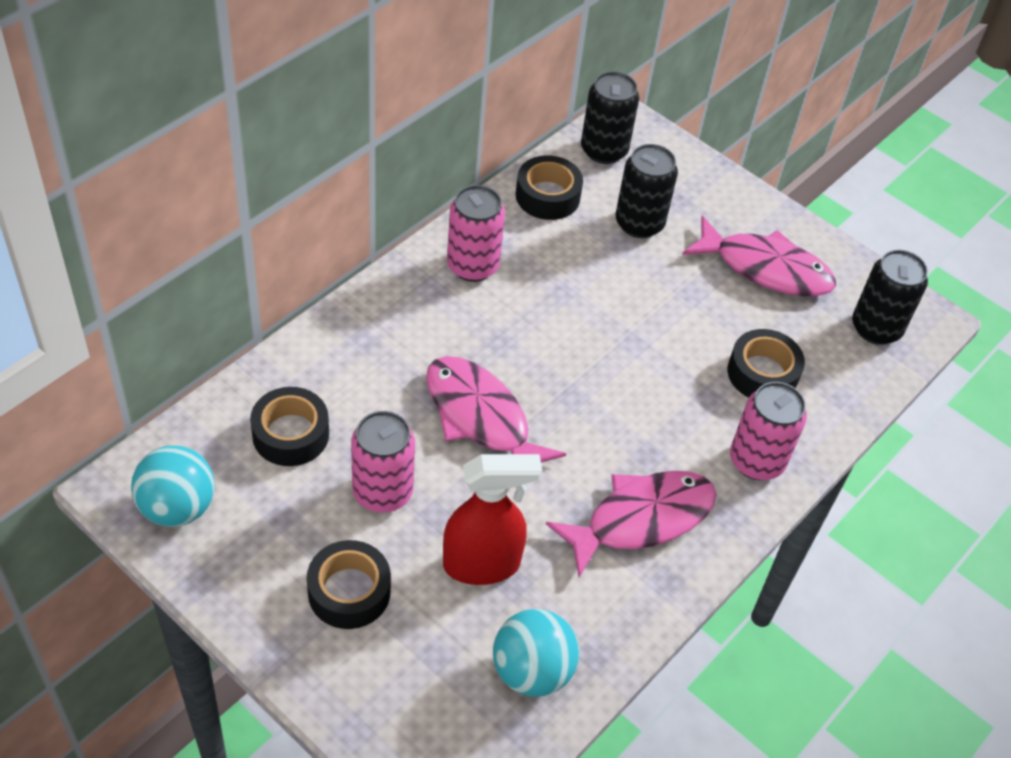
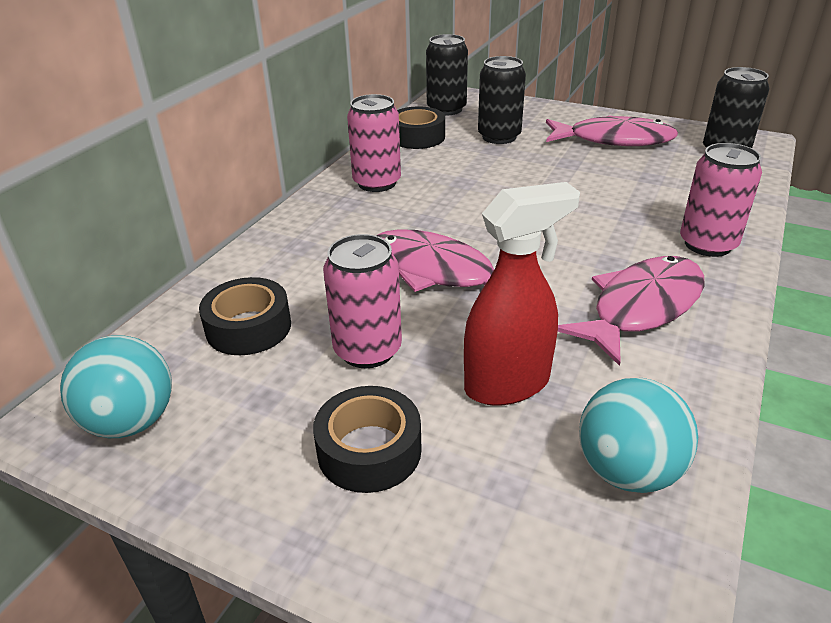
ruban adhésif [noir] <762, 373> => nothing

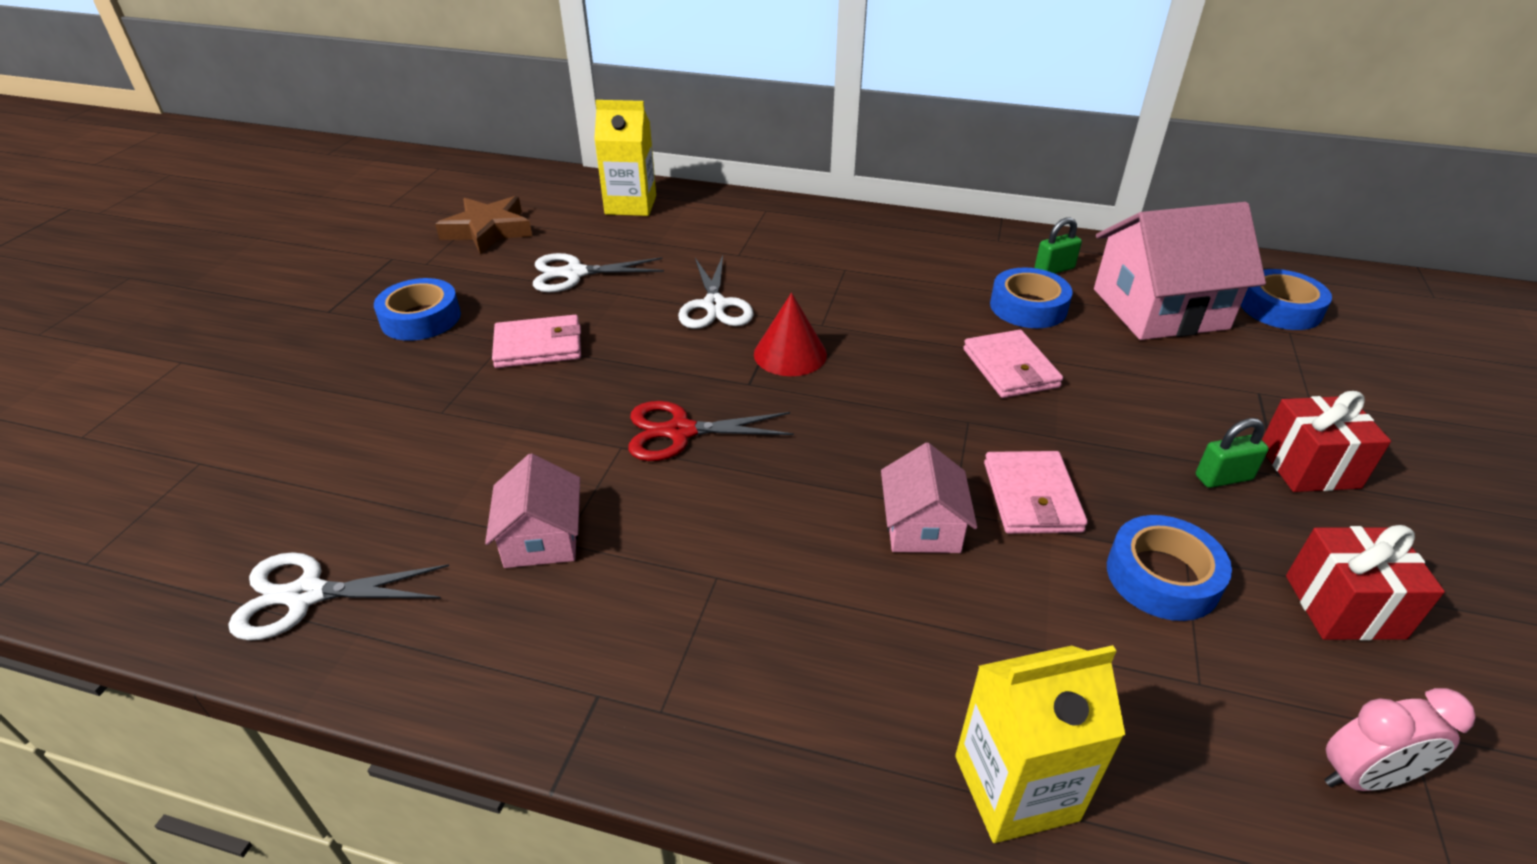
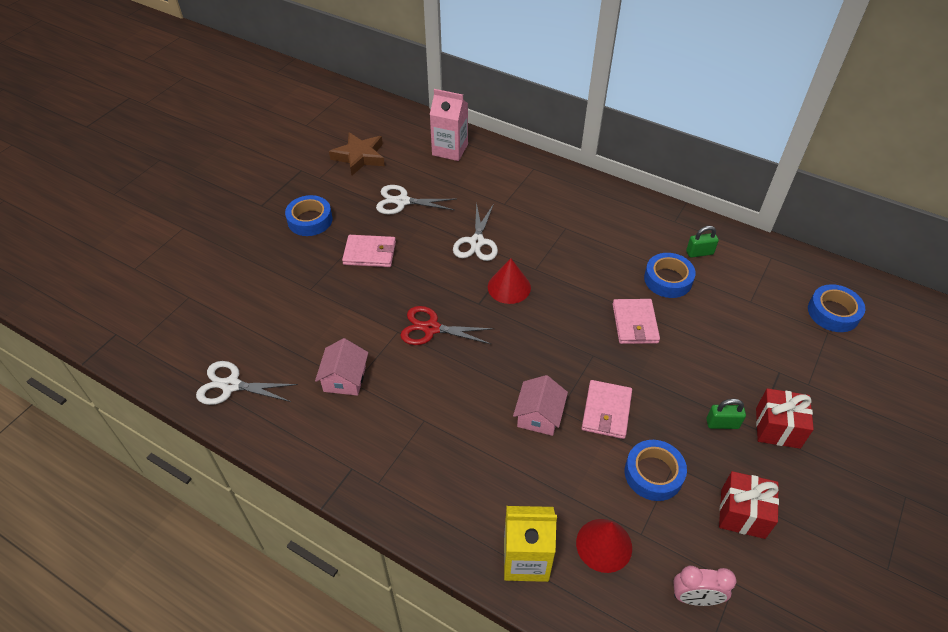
maison [rose] <1159, 309> => nothing
nothing => cône [rouge] <604, 545>
brique de lait [jaune] <630, 205> => brique de lait [rose] <450, 149>

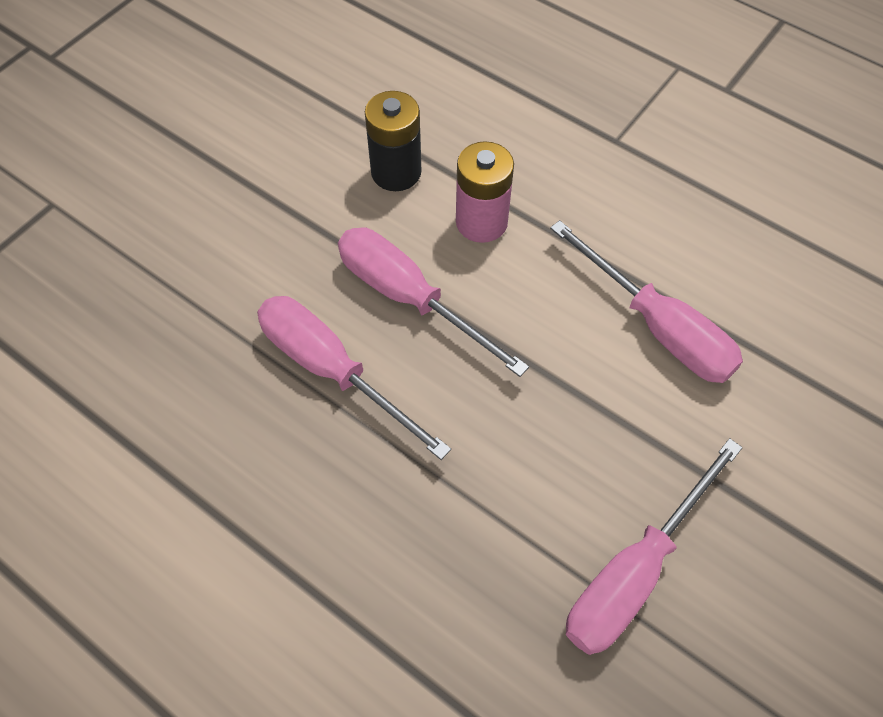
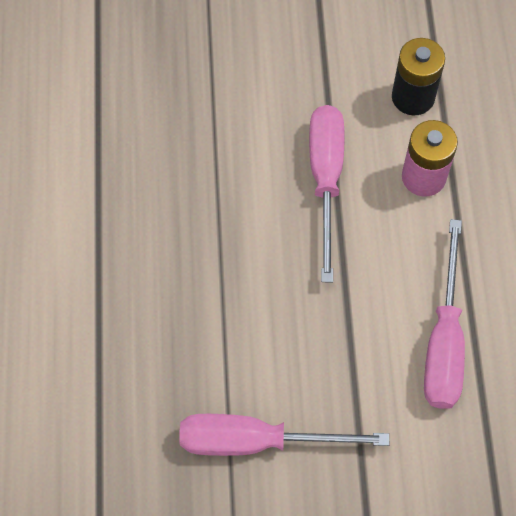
tournevis [rose] <332, 370> => nothing

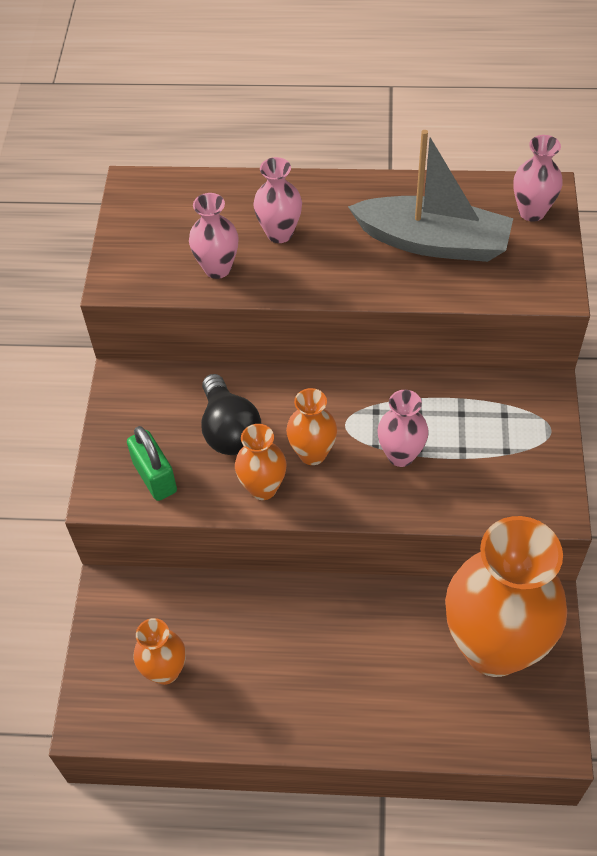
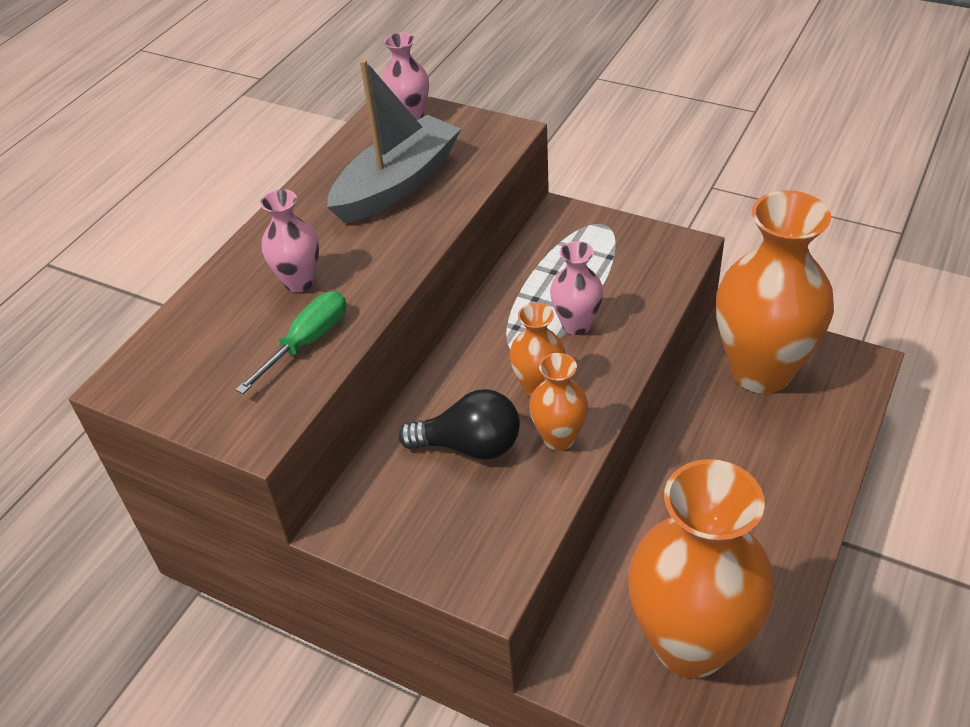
cadenas [vert] <155, 477> => nothing
vase [rose] <217, 268> => tournevis [vert] <308, 341>
vase [orange] <165, 671> => vase [orange] <690, 644>, x2.22

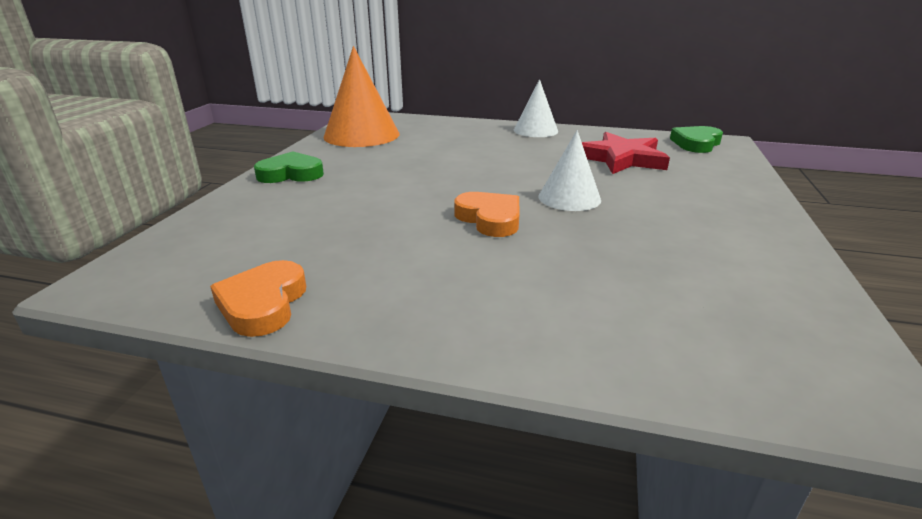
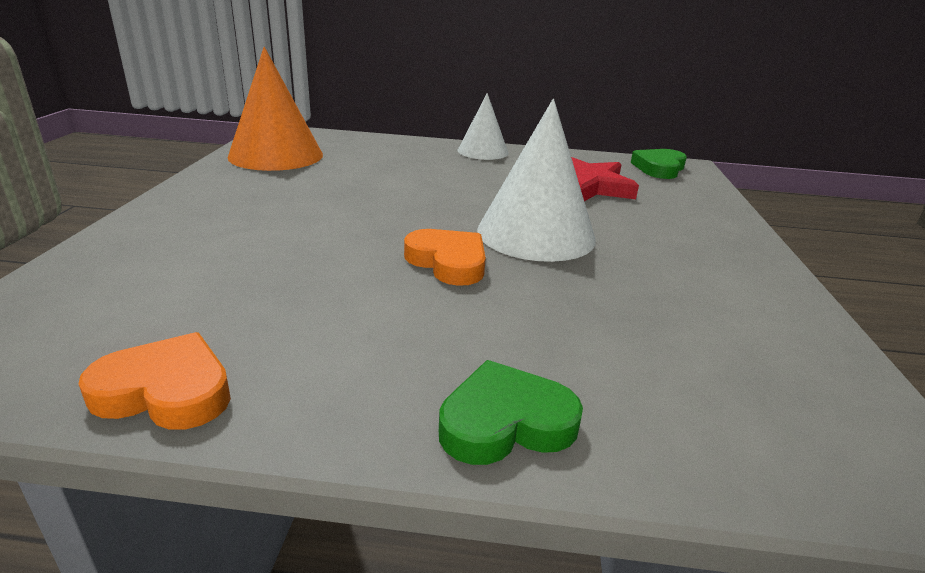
cœur [vert] <291, 174> => cœur [vert] <505, 422>, shifted
cœur [orange] <263, 304> => cœur [orange] <166, 391>, 105 degrees clockwise
cône [blanc] <569, 198> => cône [blanc] <536, 234>, x1.64

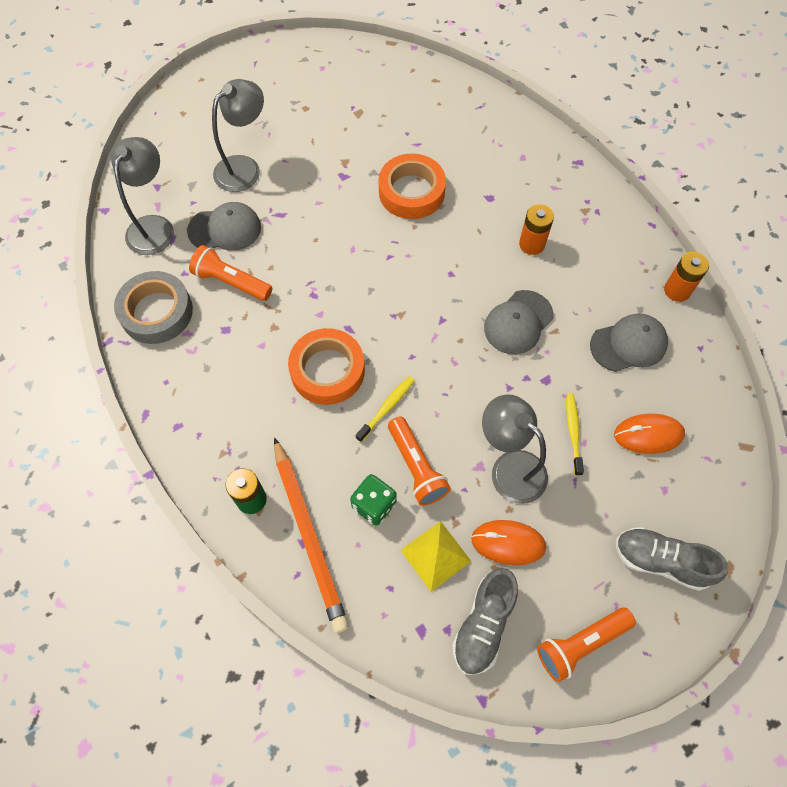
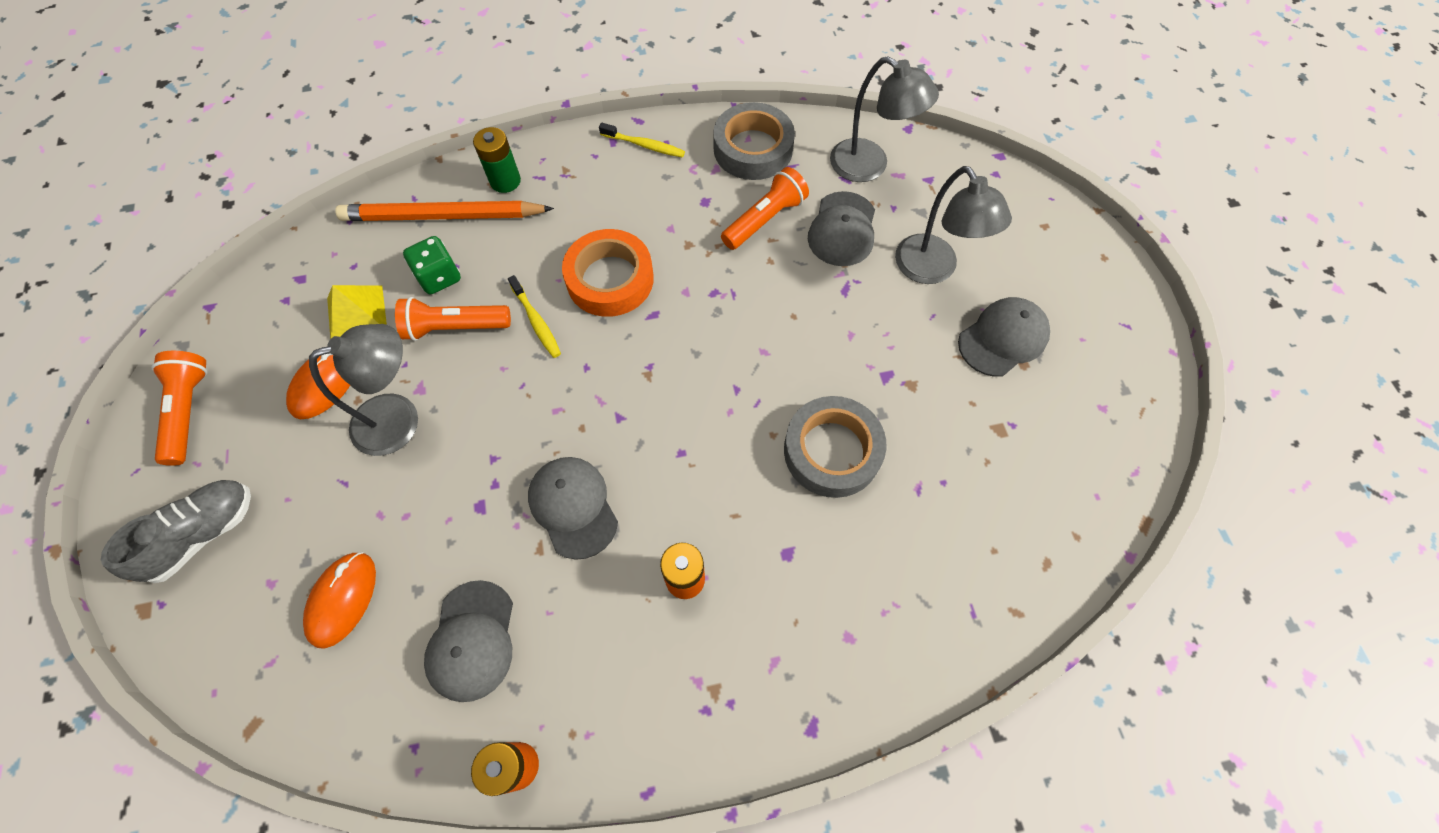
chaussure [gris] <483, 625> => nothing
nothing => casquette [gris] <1003, 338>
brosse à dents [jaune] <573, 432> => brosse à dents [jaune] <644, 145>, shifted
ruban adhésif [orange] <411, 192> => ruban adhésif [gris] <832, 451>

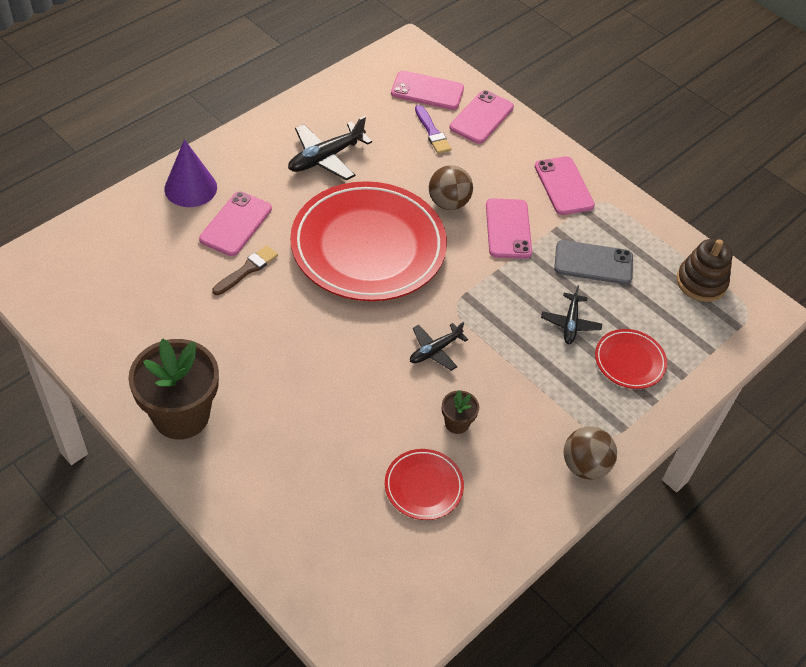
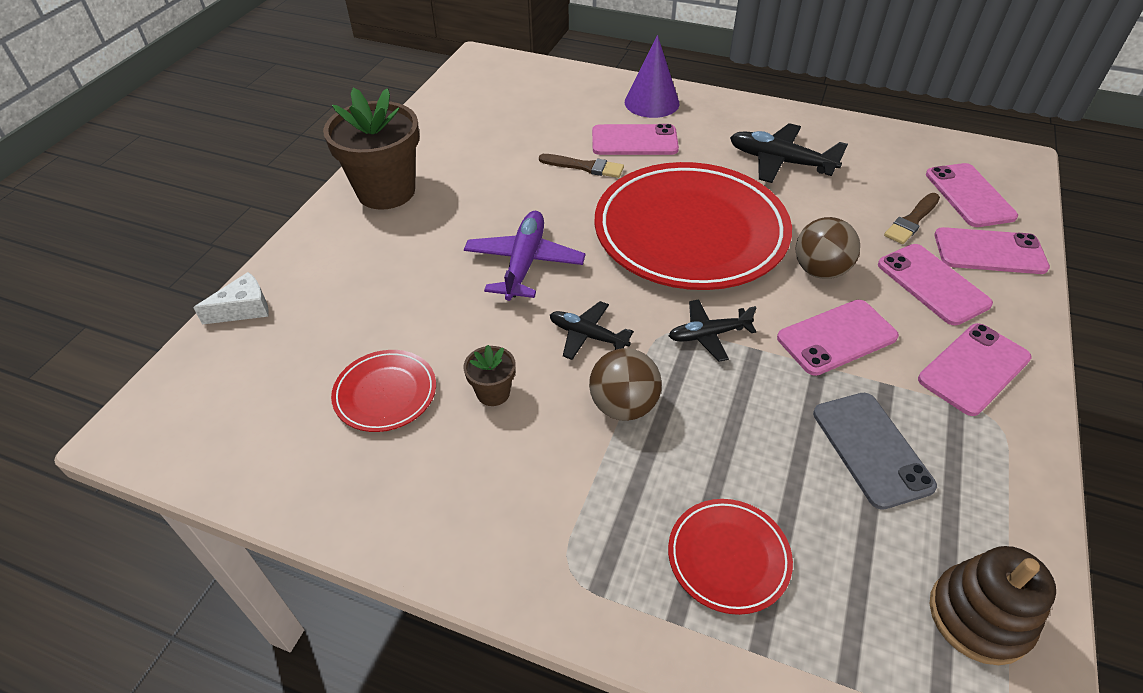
nothing => fromage [blanc] <244, 309>
nothing => avion [violet] <524, 263>
nothing => téléphone [rose] <932, 284>
avion [noir] <570, 323> => avion [noir] <708, 335>, shifted
balle [marron] <584, 465> => balle [marron] <623, 406>, shifted
pinceau [violet] <432, 132> => pinceau [marron] <912, 221>

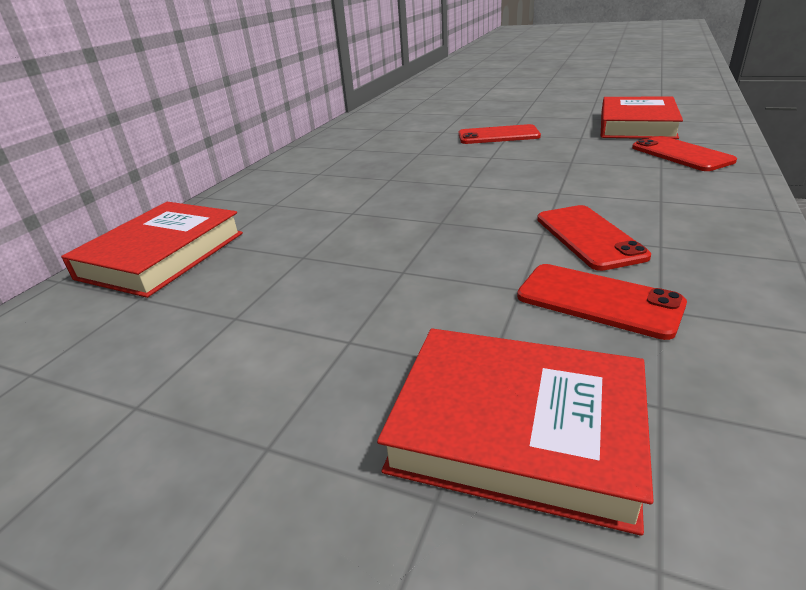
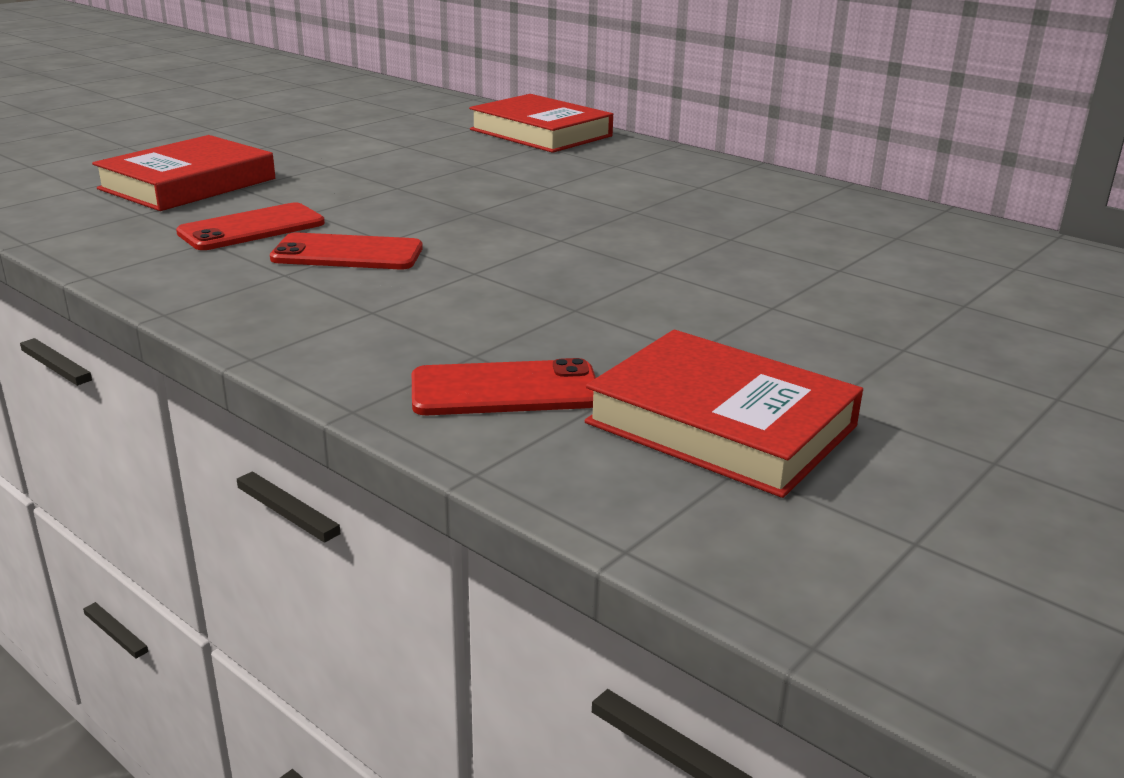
téléphone [rouge] <498, 135> => nothing

